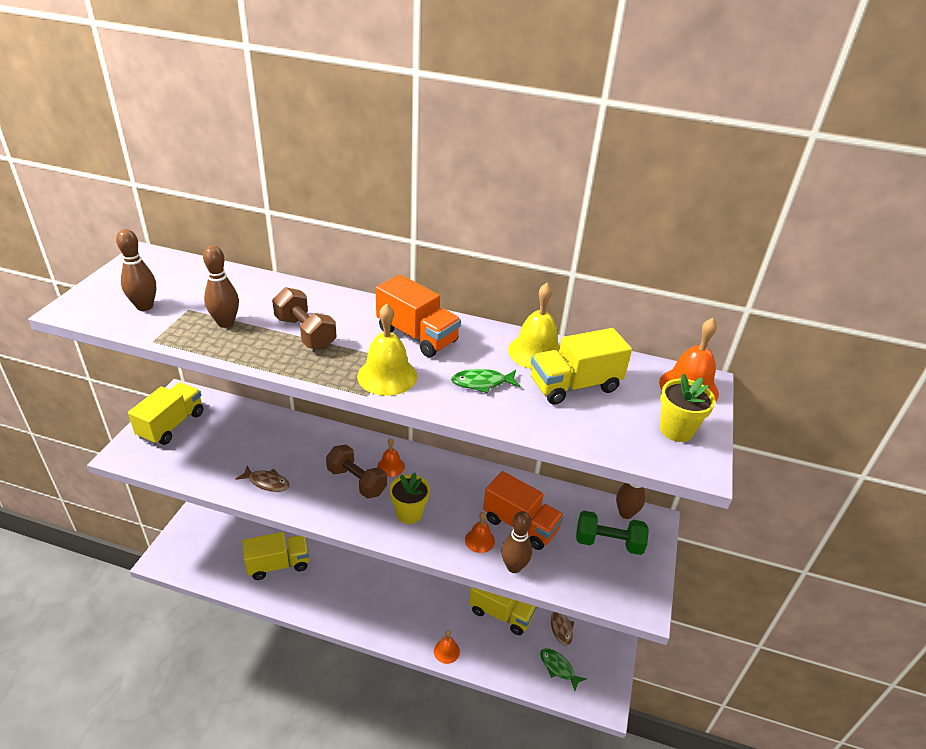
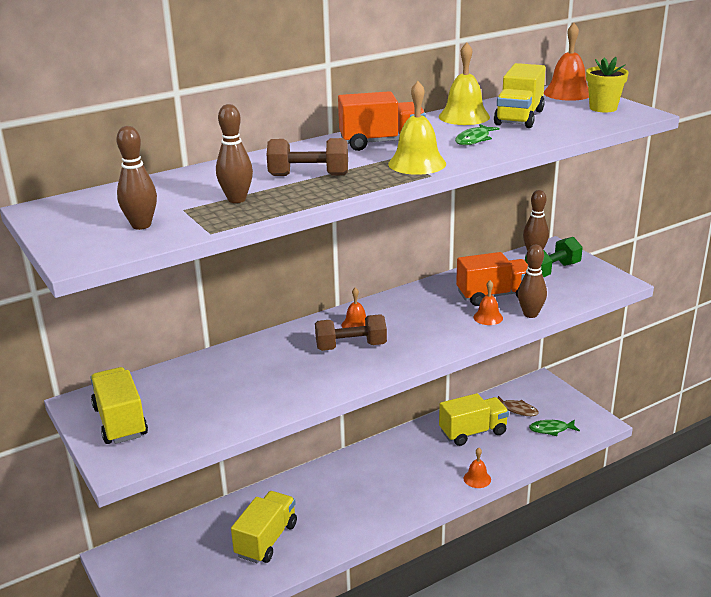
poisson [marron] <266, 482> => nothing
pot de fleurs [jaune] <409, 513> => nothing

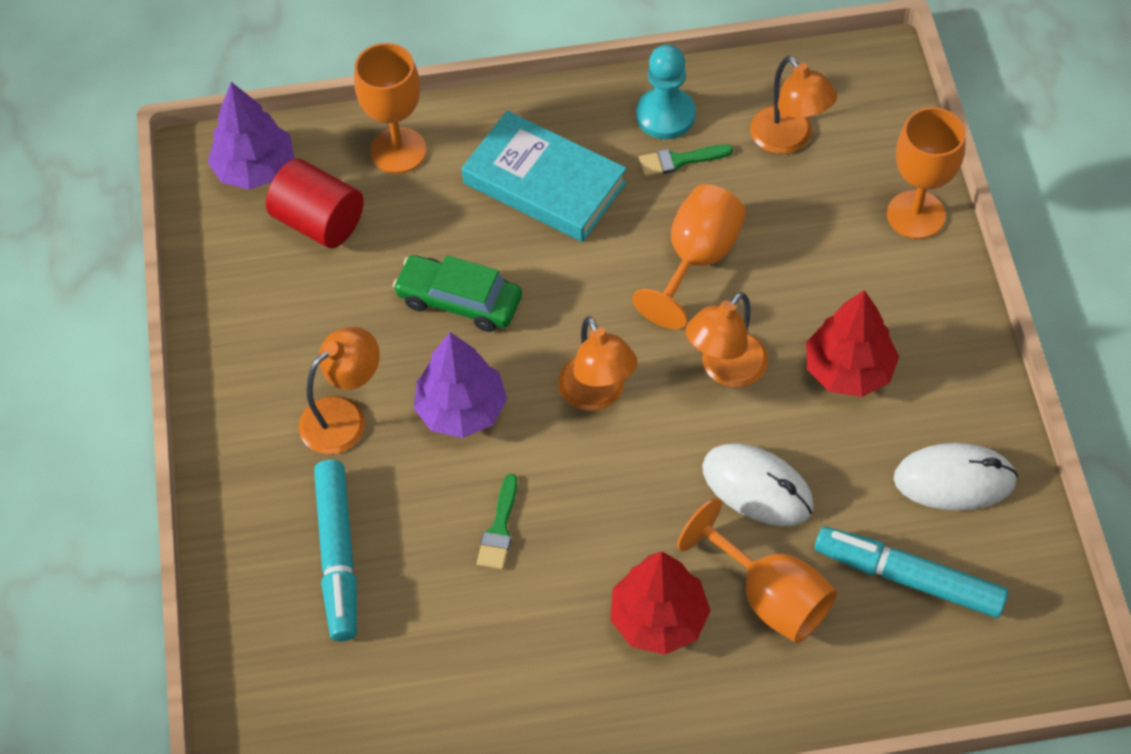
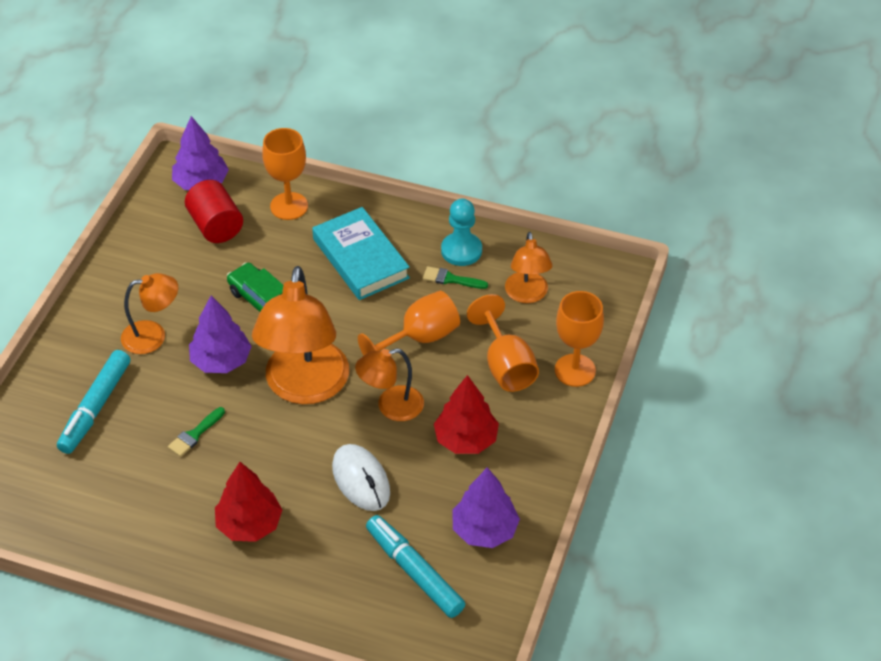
verre à pied [orange] <769, 596> => verre à pied [orange] <506, 365>, shifted
souris [blanc] <954, 480> => arbre [violet] <484, 530>
lampe [orange] <597, 395> => lampe [orange] <305, 387>, x1.86

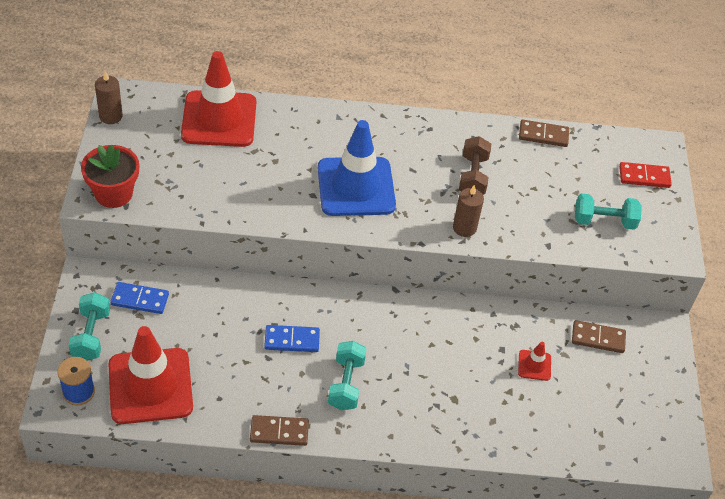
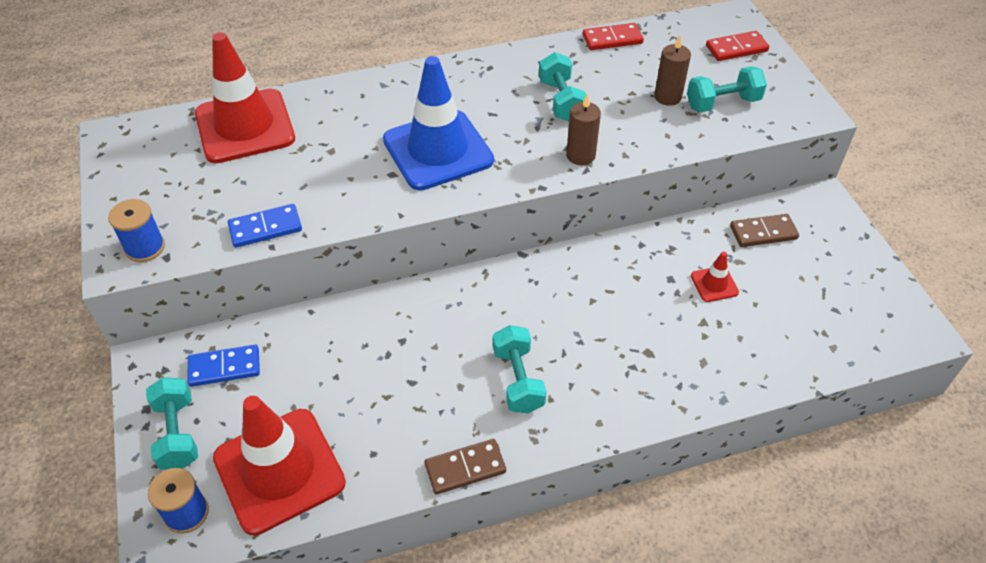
bougie [marron] <111, 116> => bougie [marron] <667, 97>, shifted
domino [bleu] <292, 340> => domino [bleu] <265, 228>, shifted
pot de fleurs [rouge] <113, 193> => bobine [bleu] <145, 247>
haltère [marron] <473, 176> => haltère [turquoise] <561, 101>
domino [marron] <543, 135> => domino [rouge] <612, 39>

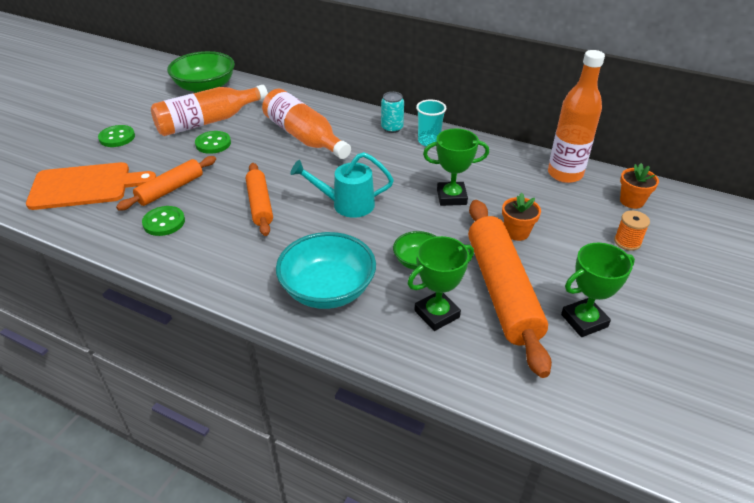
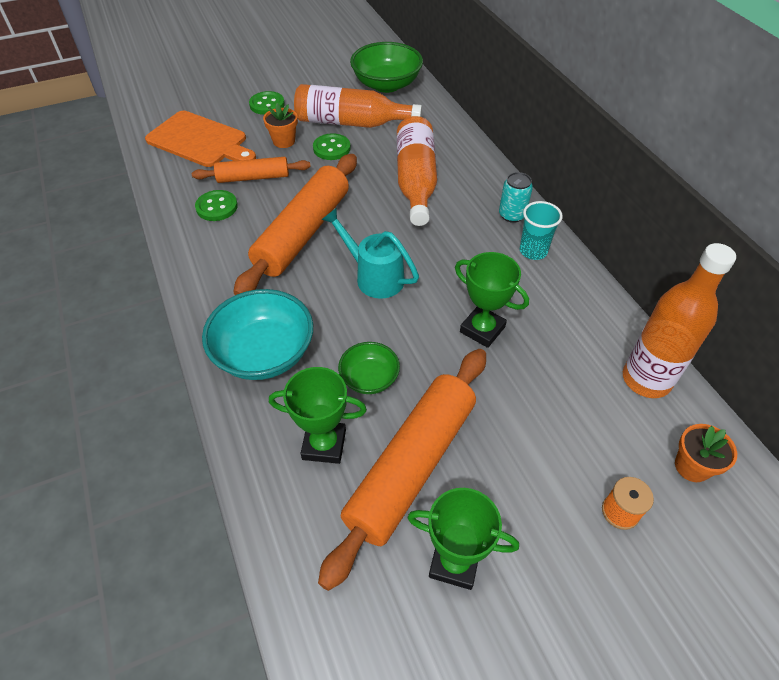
pot de fleurs [orange] <516, 232> => pot de fleurs [orange] <284, 141>, shifted
rouleau à pâtisserie [orange] <260, 204> => rouleau à pâtisserie [orange] <303, 232>, x1.74

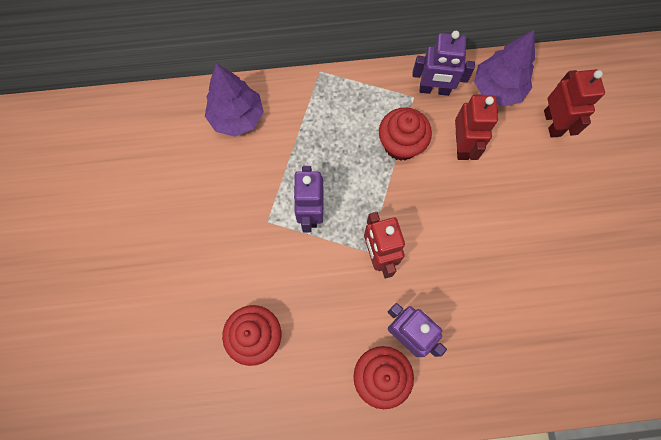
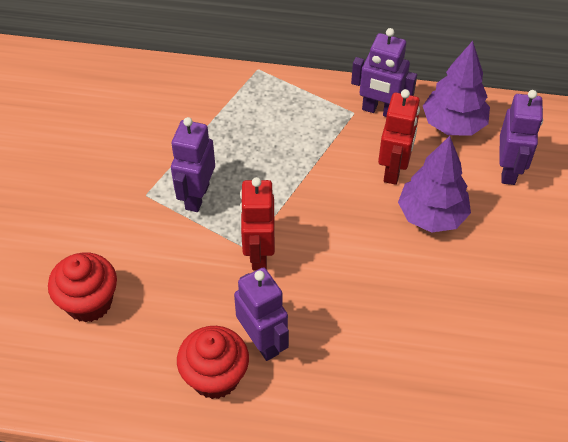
muffin [rouge] <401, 144> => nothing
arbre [violet] <237, 117> => arbre [violet] <431, 216>, shifted
robot [rouge] <552, 123> => robot [violet] <508, 170>

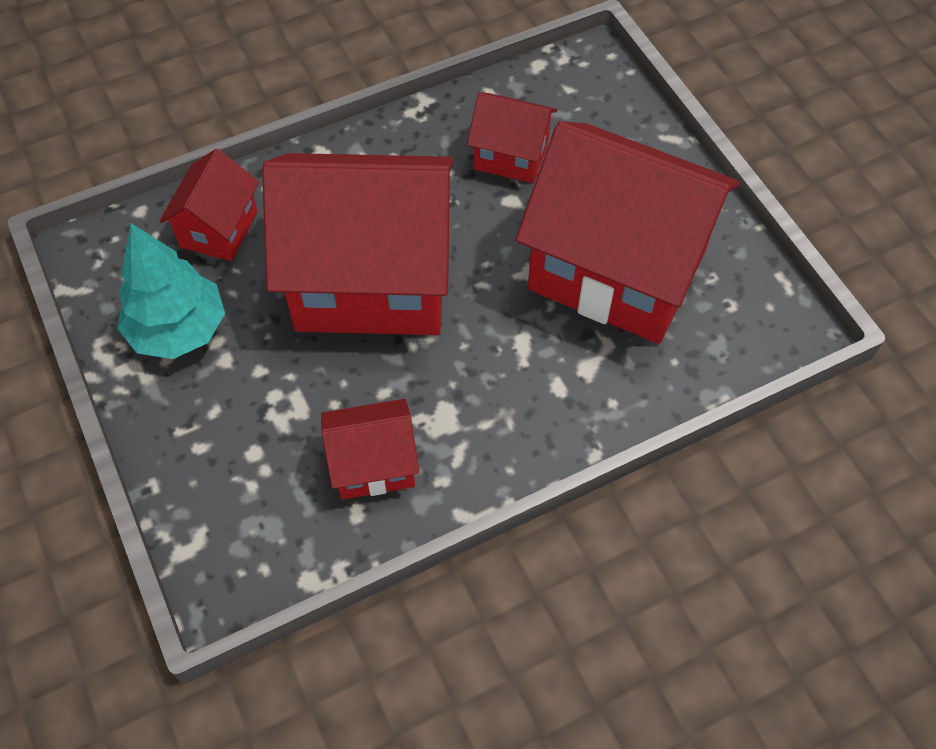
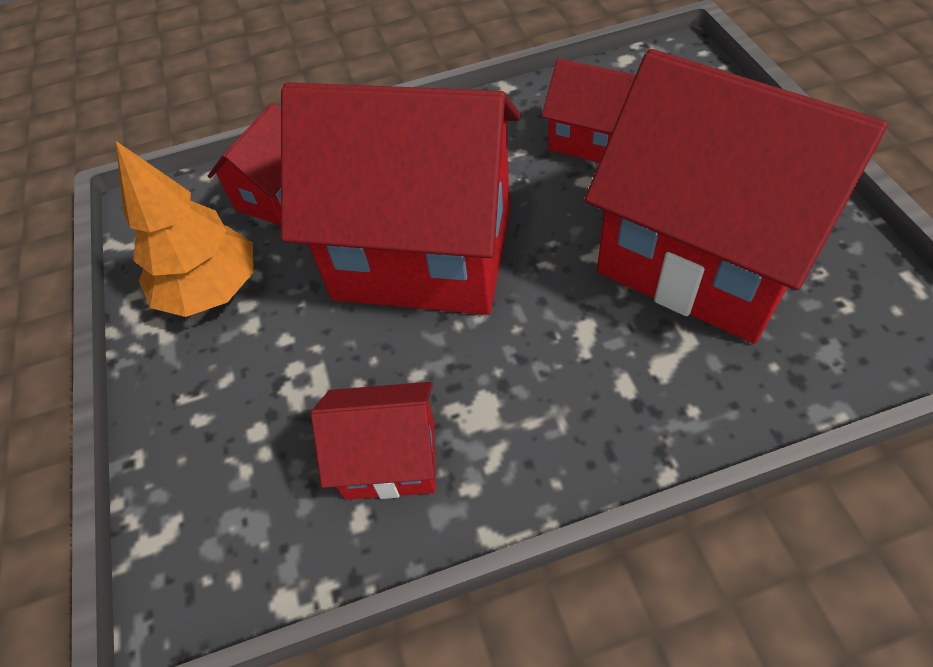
arbre [turquoise] <178, 330> => arbre [orange] <211, 290>

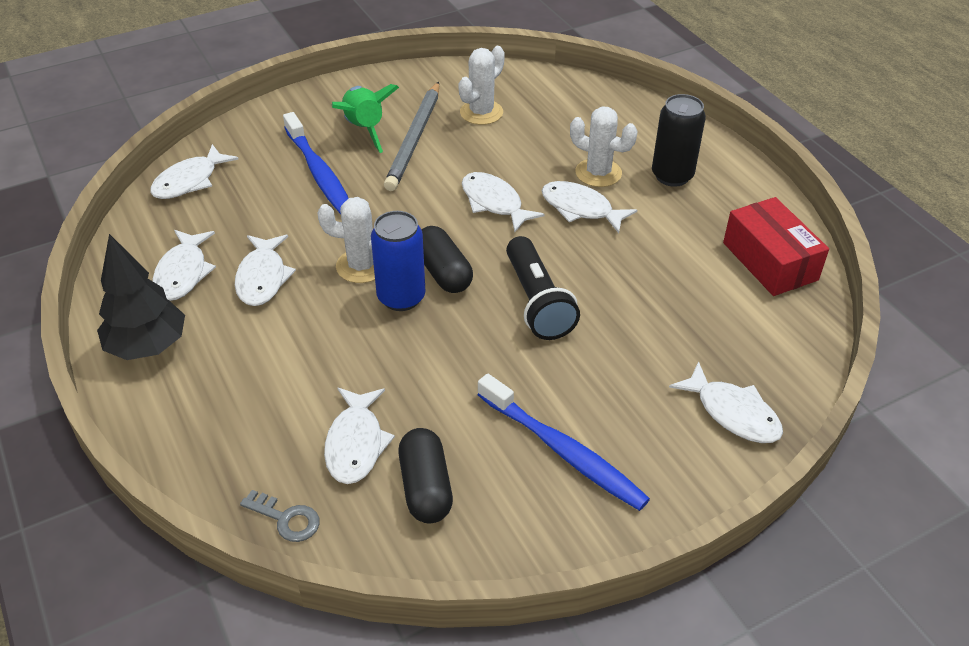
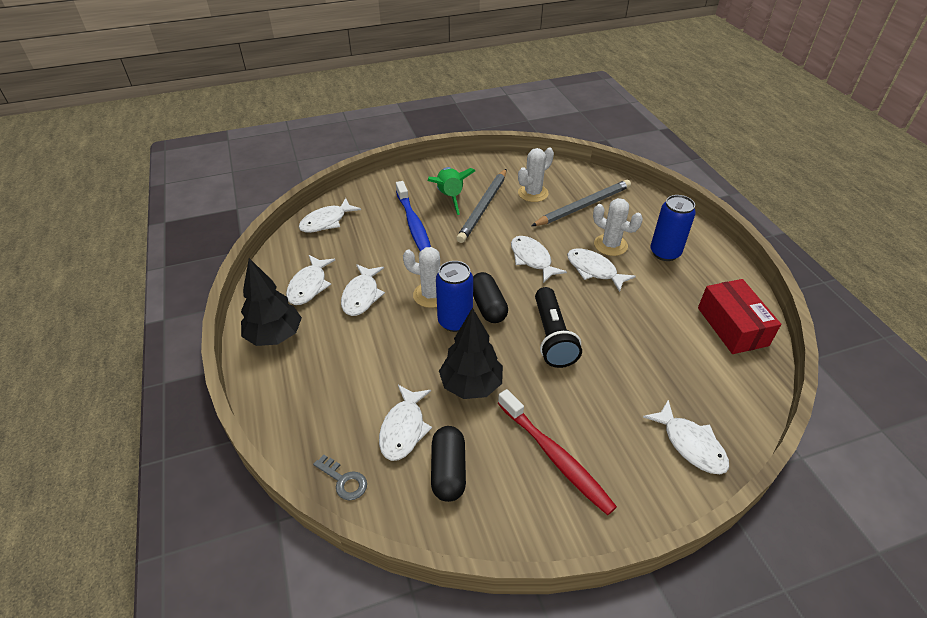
nothing => arbre [noir] <471, 385>
nothing => crayon [gris] <583, 206>
brosse à dents [bleu] <563, 451> => brosse à dents [rouge] <555, 457>
canette [noir] <672, 176> => canette [bleu] <665, 253>

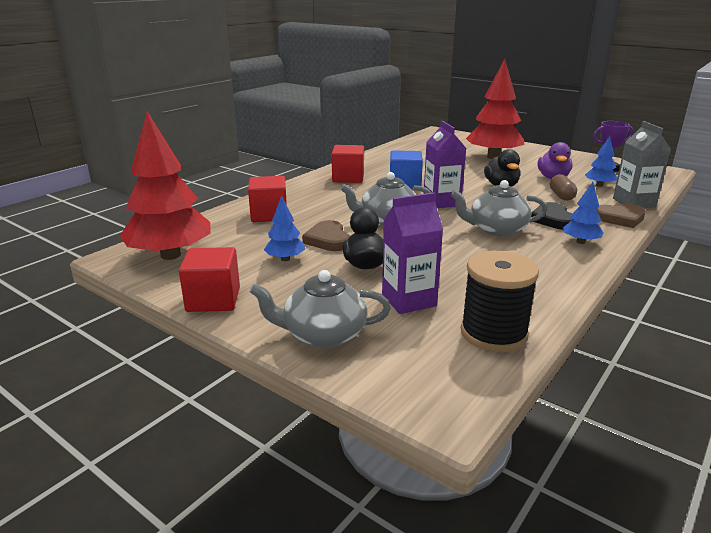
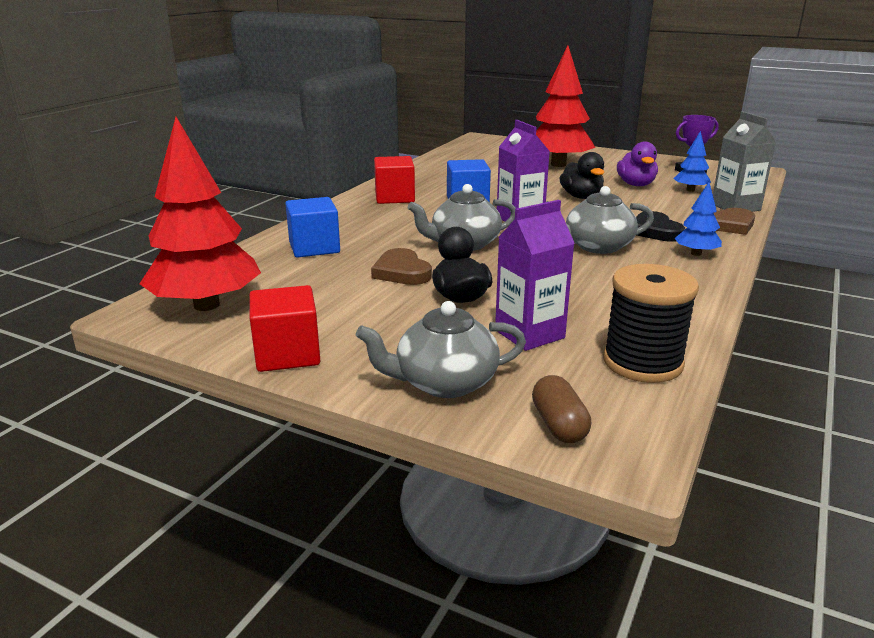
arbre [bleu] <285, 259> => nothing
gélule [marron] <561, 196> => gélule [marron] <559, 425>, shifted
cube [rouge] <269, 215> => cube [bleu] <314, 247>

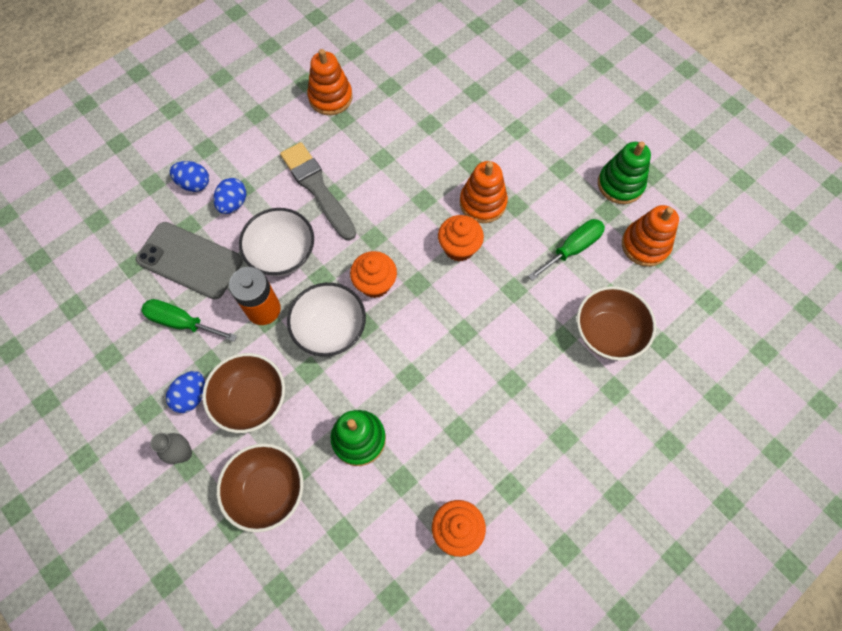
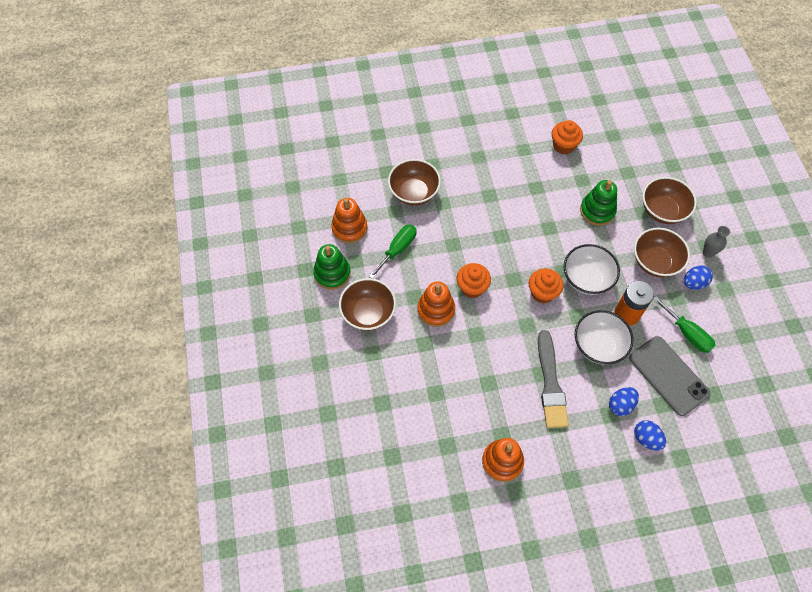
nothing => bol [marron] <368, 313>
tournevis [vert] <572, 249> => tournevis [vert] <397, 249>, 135 degrees clockwise

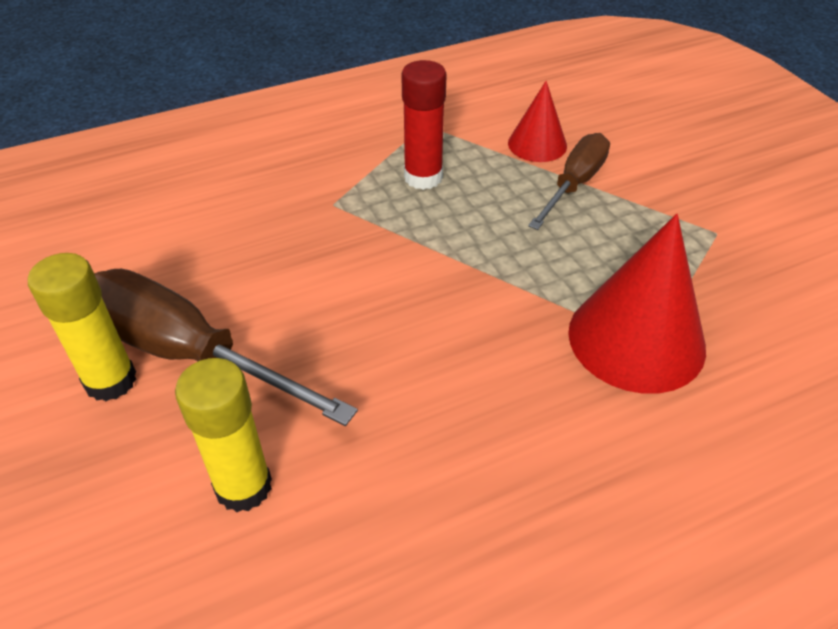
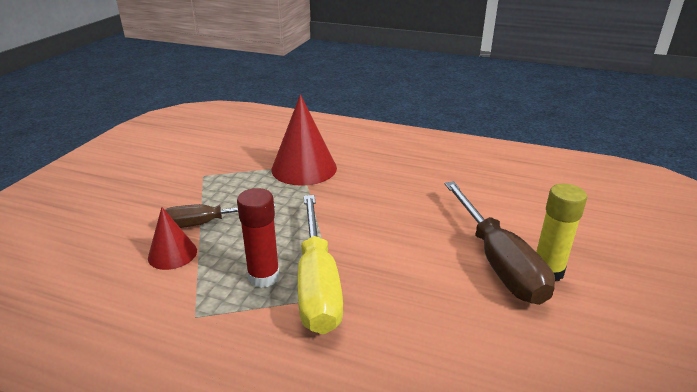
bâton de colle [jaune] <243, 486> => nothing
nothing => tournevis [jaune] <317, 283>

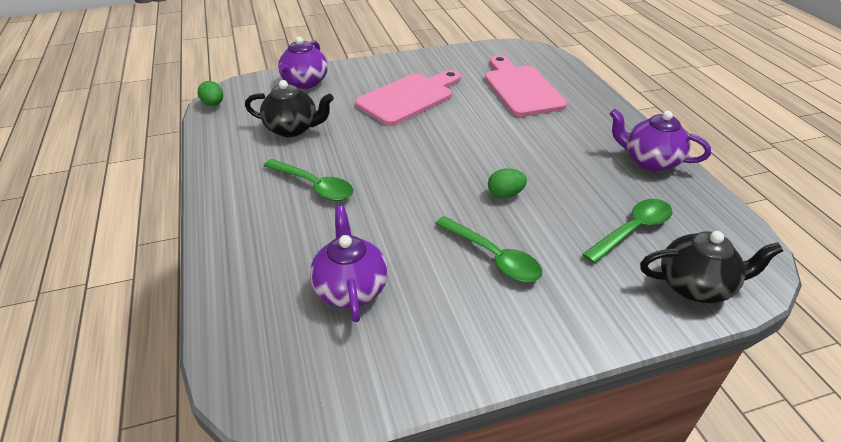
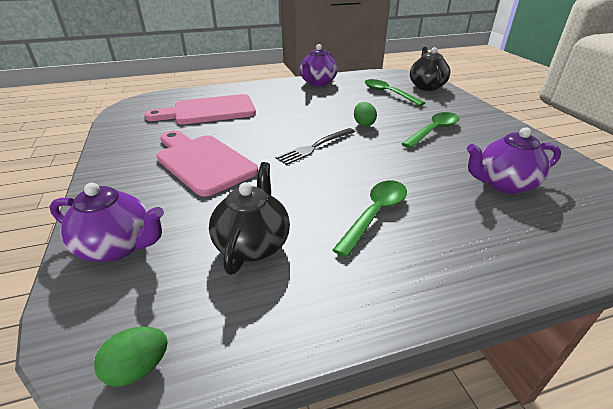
nothing => fourchette [noir] <315, 147>

